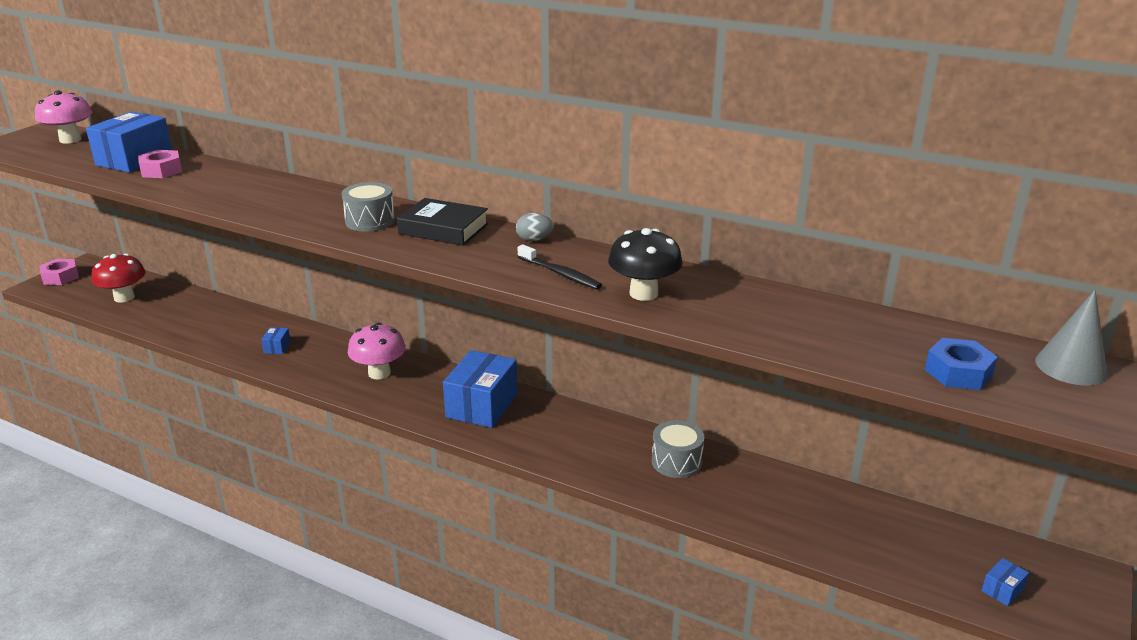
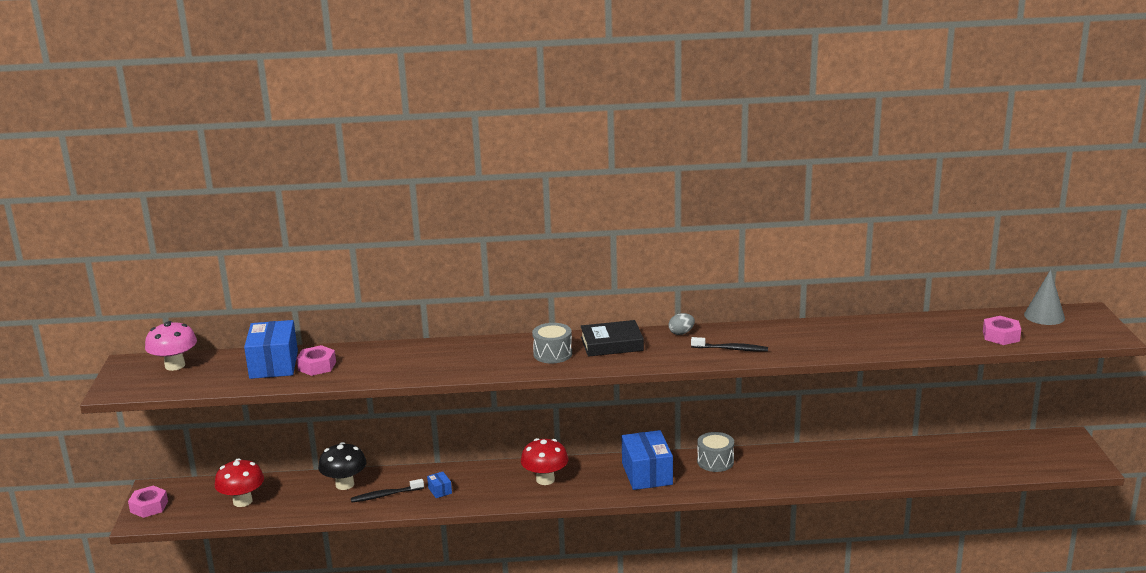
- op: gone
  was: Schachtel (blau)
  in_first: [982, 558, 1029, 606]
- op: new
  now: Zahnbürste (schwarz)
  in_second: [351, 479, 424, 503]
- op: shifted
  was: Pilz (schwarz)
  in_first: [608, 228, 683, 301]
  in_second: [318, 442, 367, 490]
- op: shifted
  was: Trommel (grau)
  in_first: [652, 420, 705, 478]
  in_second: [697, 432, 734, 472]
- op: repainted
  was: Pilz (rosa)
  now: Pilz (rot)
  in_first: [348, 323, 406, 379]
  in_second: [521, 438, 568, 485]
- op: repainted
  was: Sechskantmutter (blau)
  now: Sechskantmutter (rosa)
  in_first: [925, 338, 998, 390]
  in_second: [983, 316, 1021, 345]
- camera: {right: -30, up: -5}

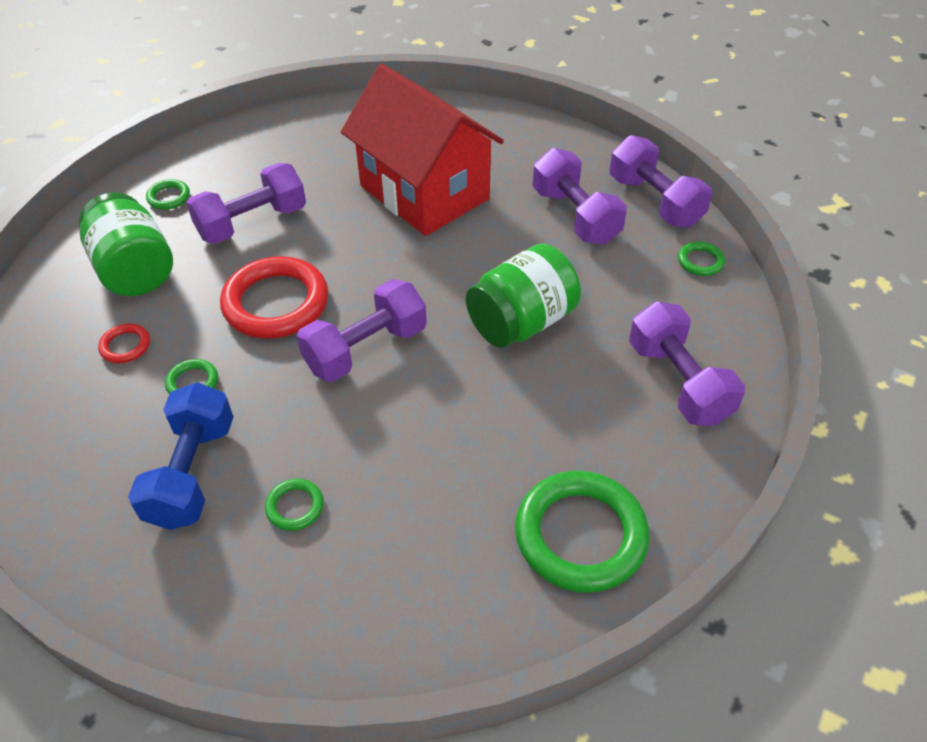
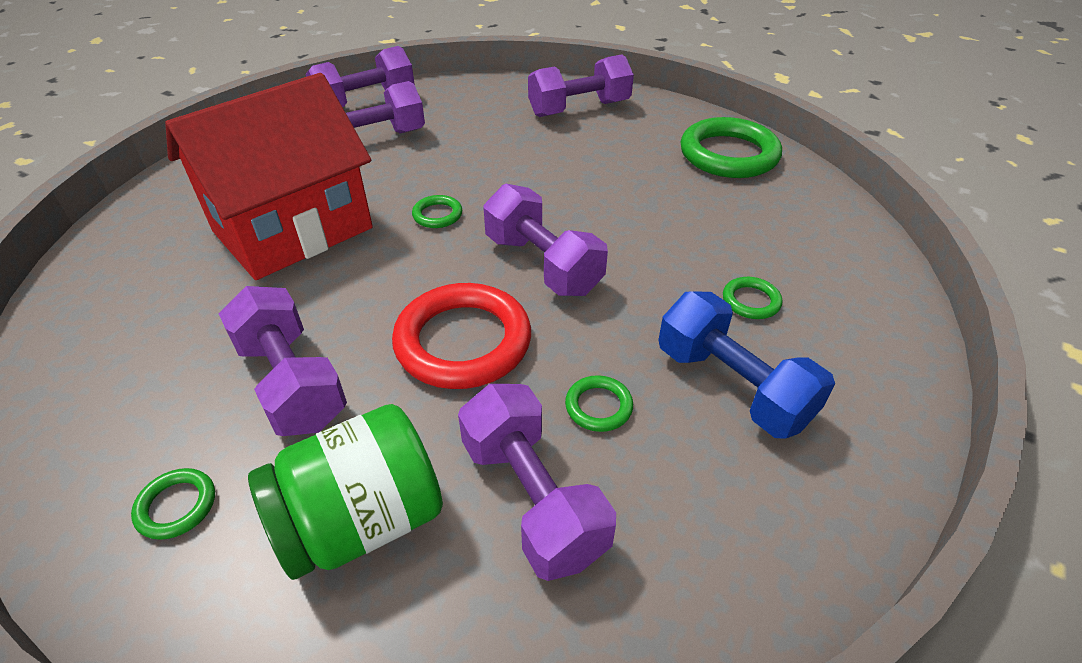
- op: gone
  was: Einmachglas (grün)
  in_first: [466, 243, 581, 348]
- op: shifted
  was: Ring (grün)
  in_first: [678, 242, 725, 276]
  in_second: [412, 195, 462, 228]
- op: swapped
  was: Ring (rot)
  now: Hantel (lila)
  in_first: [98, 324, 150, 363]
  in_second: [458, 384, 616, 581]
- op: rotated
  was: Hantel (blau)
  in_first: [128, 382, 234, 530]
  in_second: [658, 291, 835, 439]
  clockwise: 45
- camera: {right: -90, up: -5}

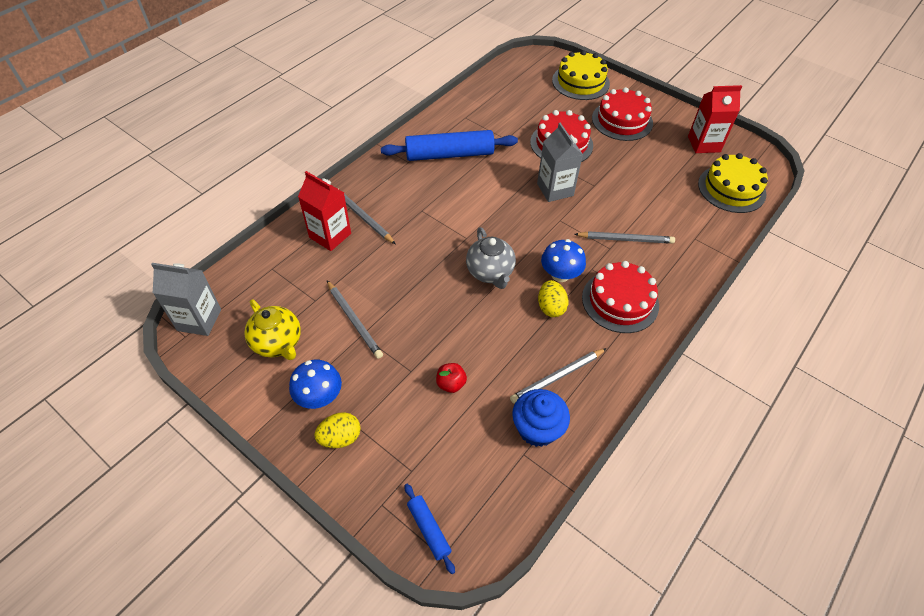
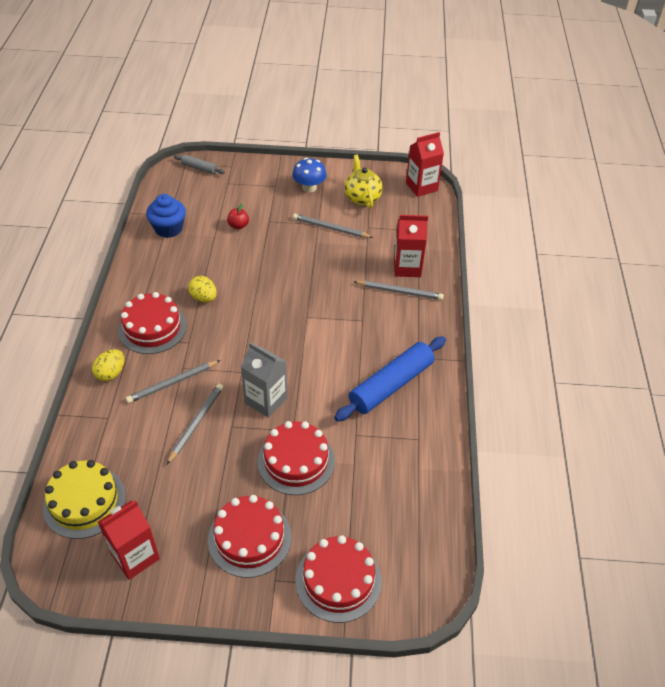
- op: gone
  was: Teekanne (grau)
  in_first: [466, 227, 516, 289]
- op: gone
  was: Pilz (blau)
  in_first: [541, 239, 586, 282]
- op: shifted
  was: Ei (gelb)
  in_first: [315, 412, 361, 448]
  in_second: [92, 349, 124, 381]
- op: shifted
  was: Bleistift (grau)
  in_first: [510, 348, 607, 403]
  in_second: [167, 384, 223, 464]
- op: repainted
  was: Getränkekarton (grau)
  now: Getränkekarton (rot)
  in_first: [151, 263, 221, 336]
  in_second: [406, 132, 444, 197]
- op: repainted
  was: Nudelholz (blau)
  now: Nudelholz (grau)
  in_first: [405, 484, 455, 574]
  in_second: [174, 155, 225, 174]
- op: repainted
  was: Kuchen (gelb)
  now: Kuchen (rot)
  in_first: [552, 50, 610, 100]
  in_second: [296, 535, 382, 623]
- op: rotated
  was: Teekanne (gelb)
  in_first: [244, 299, 301, 360]
  in_second: [344, 155, 383, 208]
  clockwise: 60
- camera: {right: 145, up: -5}

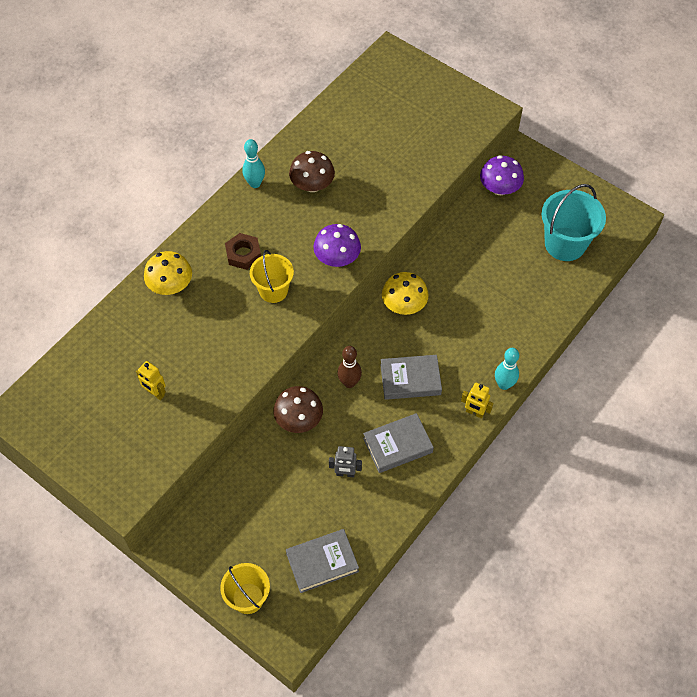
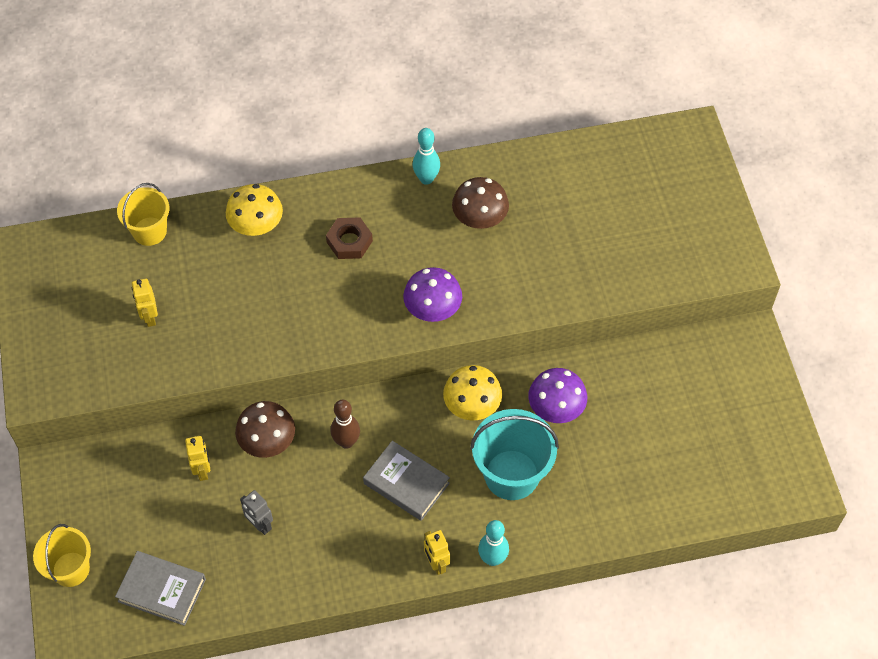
- op: gone
  was: Buch (grau)
  in_first: [363, 413, 434, 473]
- op: new
  now: Roboter (gelb)
  in_second: [185, 436, 210, 481]
- op: shifted
  was: Eimer (gelb)
  in_first: [250, 250, 294, 303]
  in_second: [117, 183, 169, 246]
- op: shifted
  was: Pilz (lila)
  in_first: [480, 155, 524, 195]
  in_second: [528, 368, 587, 423]
- op: shifted
  was: Eimer (türkis)
  in_first: [541, 184, 606, 261]
  in_second: [470, 409, 559, 500]
- camera: {right: 40, up: 0}

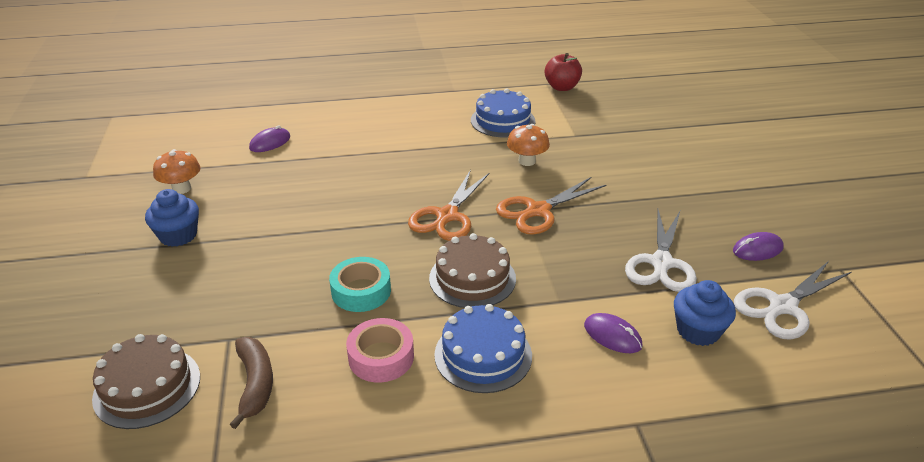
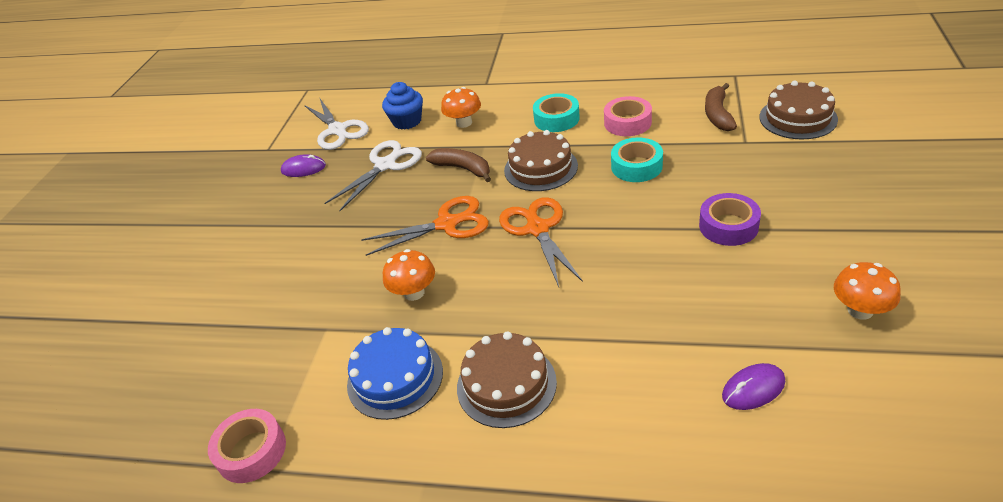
- op: gone
  was: Muffin (blau)
  in_first: [145, 189, 199, 247]
- op: new
  now: Banane (braun)
  in_second: [426, 148, 491, 182]
- op: new
  now: Kuchen (braun)
  in_second: [457, 331, 557, 428]
- op: new
  now: Klebeband (lila)
  in_second: [699, 193, 761, 246]
- op: swapped
  was: Kuchen (blau)
  now: Klebeband (türkis)
  in_first: [434, 304, 532, 393]
  in_second: [533, 93, 580, 132]
- op: swapped
  was: Apfel (rot)
  now: Klebeband (rosa)
  in_first: [545, 53, 582, 91]
  in_second: [208, 409, 286, 483]
- op: swapped
  was: Computermaus (lila)
  now: Pilz (orange)
  in_first: [584, 313, 643, 353]
  in_second: [441, 87, 481, 128]
- op: rotated
  was: Schere (orange)
  in_first: [408, 170, 490, 241]
  in_second: [499, 197, 583, 287]
  clockwise: -60
- op: rotated
  was: Schere (weiß)
  in_first: [734, 261, 852, 340]
  in_second: [304, 97, 369, 150]
  clockwise: 75
- camera: {right: -155, up: 5}

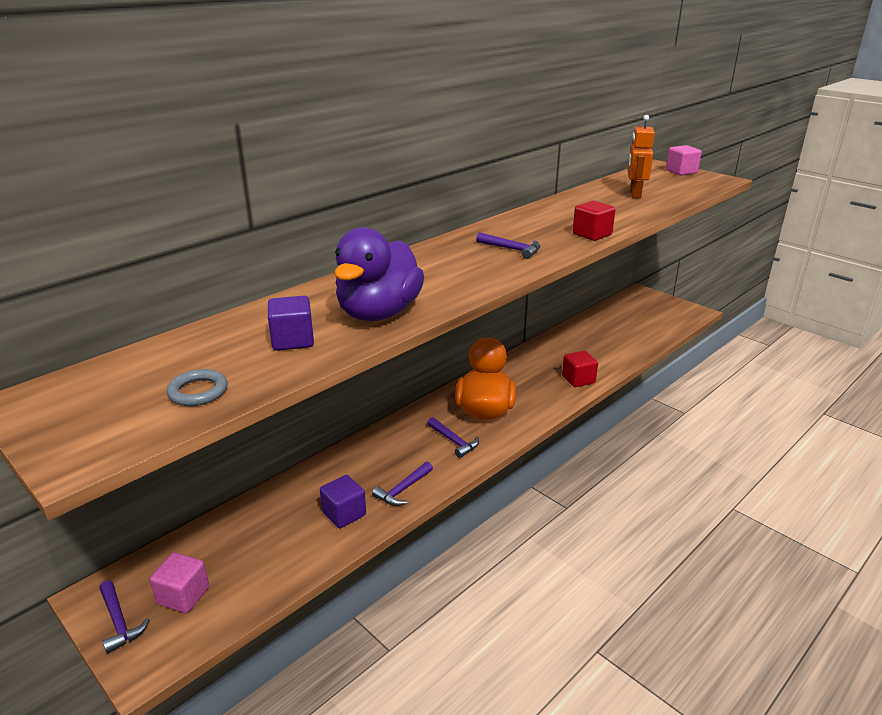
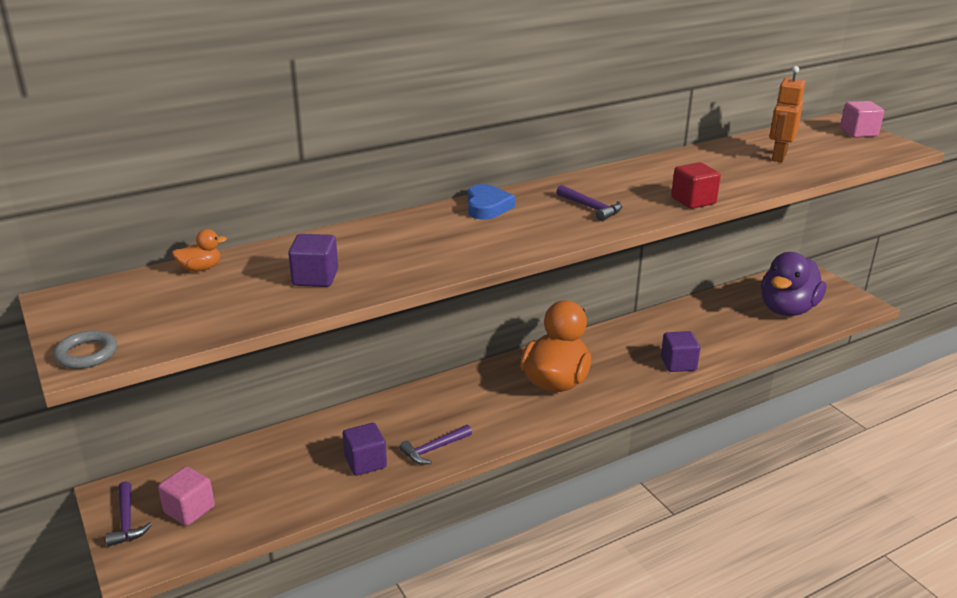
- op: gone
  was: Hammer (lila)
  in_first: [427, 417, 479, 458]
- op: new
  now: Ente (orange)
  in_second: [172, 229, 227, 272]
- op: new
  now: Herz (blau)
  in_second: [468, 184, 515, 220]
- op: shifted
  was: Ring (grau)
  in_first: [166, 369, 228, 406]
  in_second: [54, 330, 117, 369]
- op: shifted
  was: Ente (lila)
  in_first: [334, 227, 424, 321]
  in_second: [761, 252, 826, 316]
- op: repainted
  was: Kubus (rot)
  now: Kubus (lila)
  in_first: [562, 351, 598, 387]
  in_second: [661, 331, 700, 372]
- camera: {right: 15, up: 0}

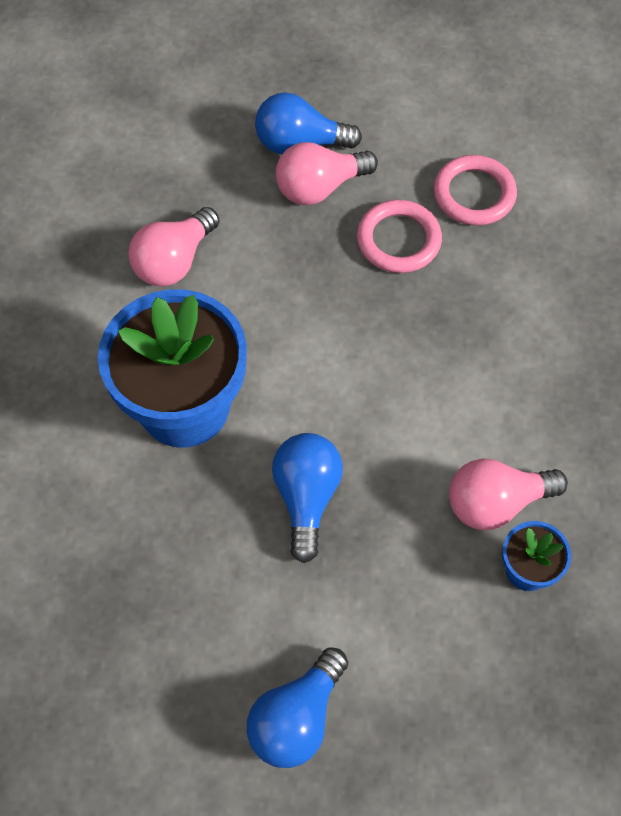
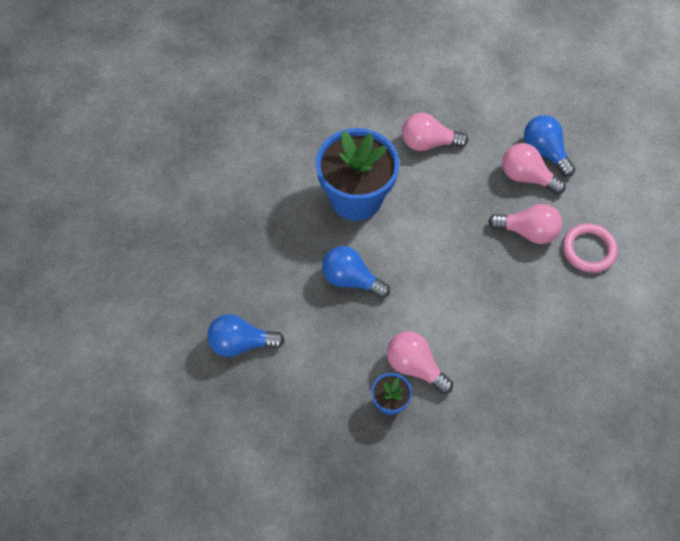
- op: swapped
  was: Ring (rosa)
  now: Glühbirne (rosa)
  in_first: [357, 200, 442, 273]
  in_second: [488, 204, 562, 244]
- op: rotated
  was: Glühbirne (blau)
  in_first: [272, 433, 343, 563]
  in_second: [322, 246, 390, 298]
  clockwise: -120
- camera: {right: 55, up: 0}

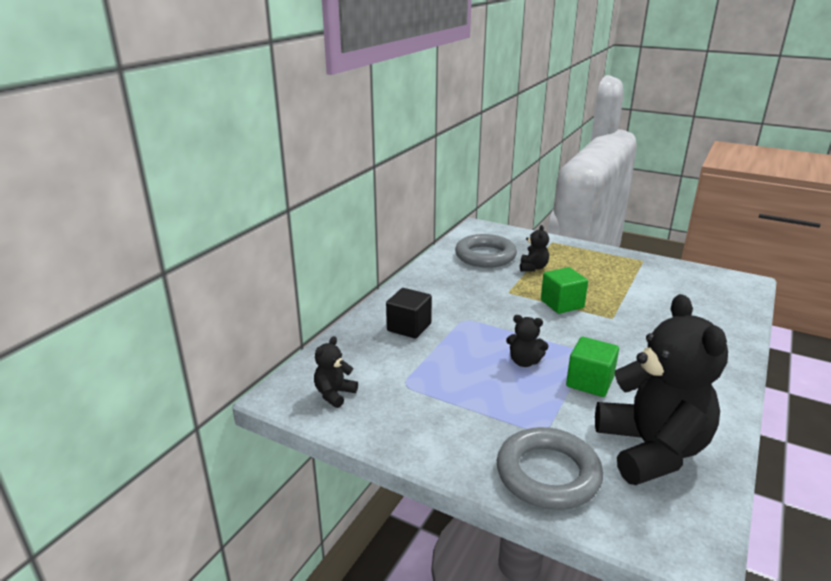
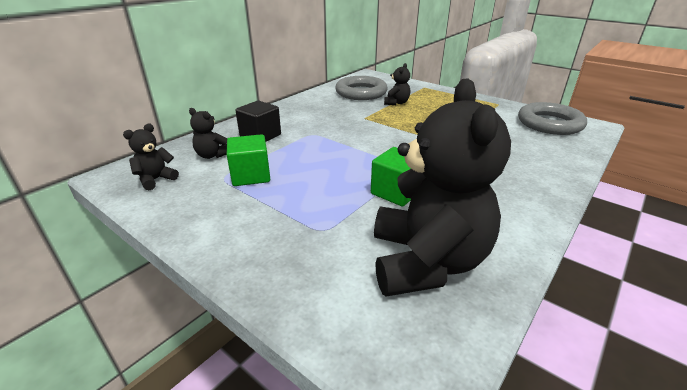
- op: shifted
  was: Ring (grau)
  in_first: [497, 427, 603, 510]
  in_second: [518, 102, 587, 135]
- op: shifted
  was: Teddybär (schwarz)
  in_first: [506, 315, 549, 367]
  in_second: [189, 108, 227, 159]
- op: shifted
  was: Kubus (grün)
  in_first: [541, 267, 588, 314]
  in_second: [227, 134, 270, 186]
- camera: {right: 10, up: 5}

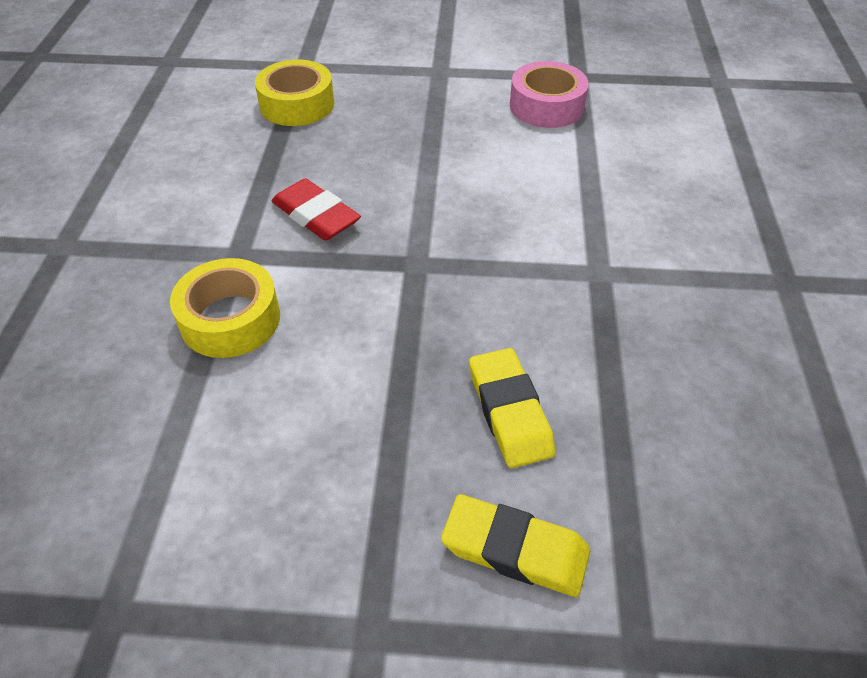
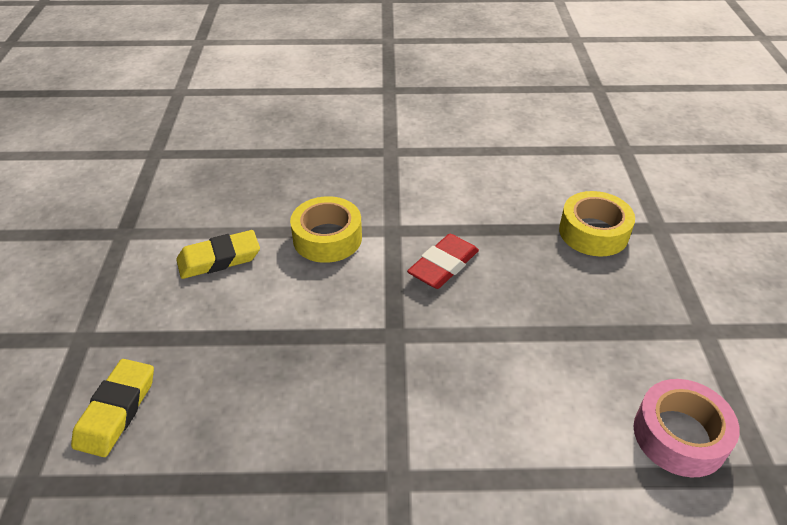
- op: shifted
  was: Radiergummi (gelb)
  in_first: [469, 348, 555, 468]
  in_second: [176, 230, 260, 279]
- camera: {right: 85, up: -5}

